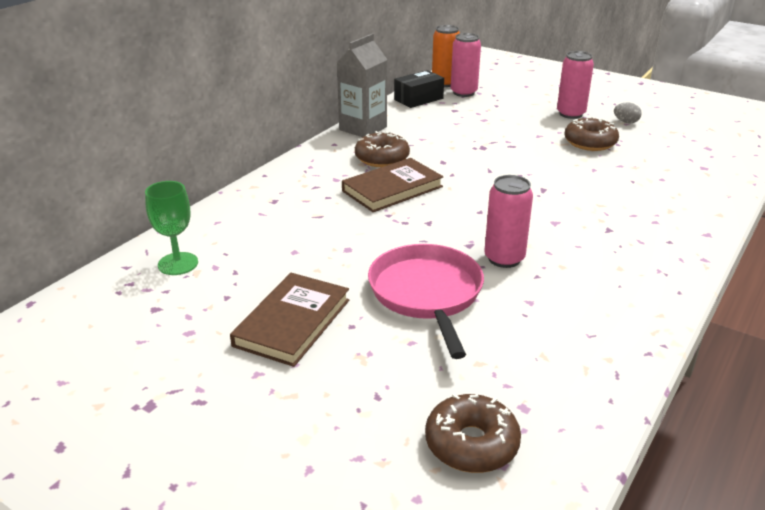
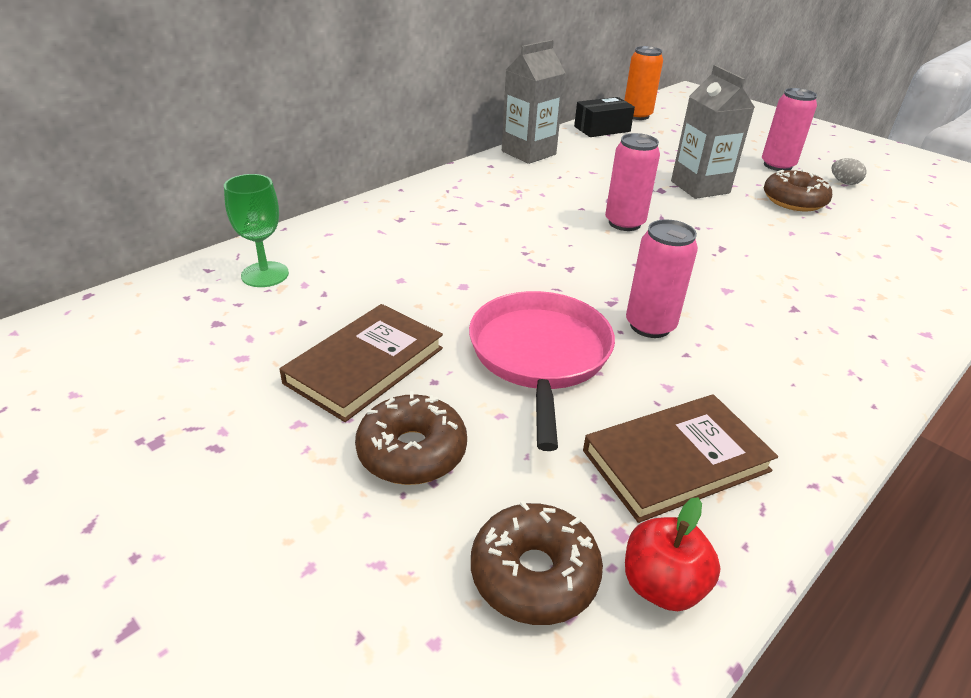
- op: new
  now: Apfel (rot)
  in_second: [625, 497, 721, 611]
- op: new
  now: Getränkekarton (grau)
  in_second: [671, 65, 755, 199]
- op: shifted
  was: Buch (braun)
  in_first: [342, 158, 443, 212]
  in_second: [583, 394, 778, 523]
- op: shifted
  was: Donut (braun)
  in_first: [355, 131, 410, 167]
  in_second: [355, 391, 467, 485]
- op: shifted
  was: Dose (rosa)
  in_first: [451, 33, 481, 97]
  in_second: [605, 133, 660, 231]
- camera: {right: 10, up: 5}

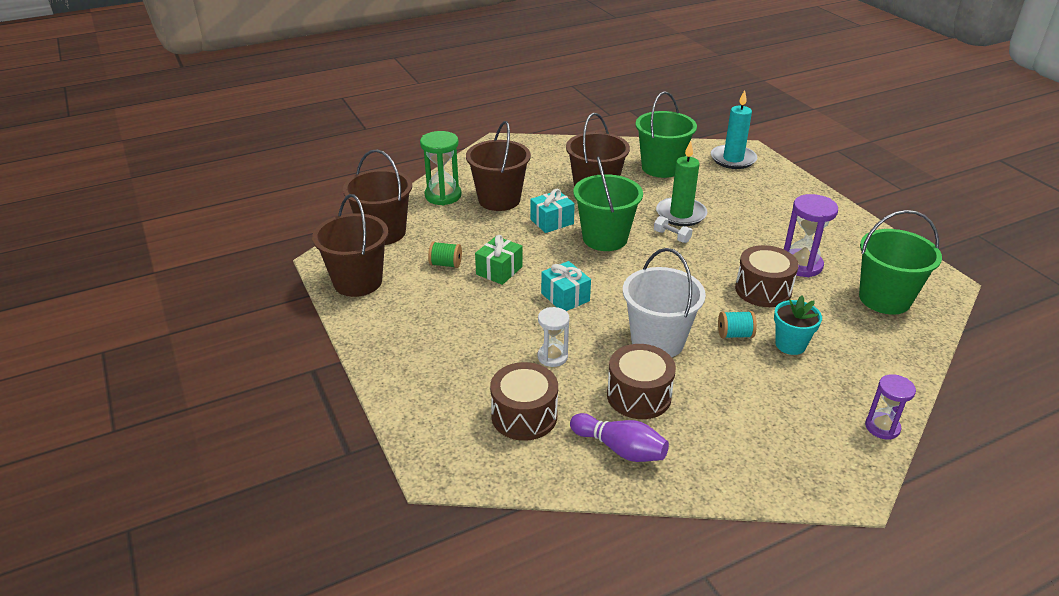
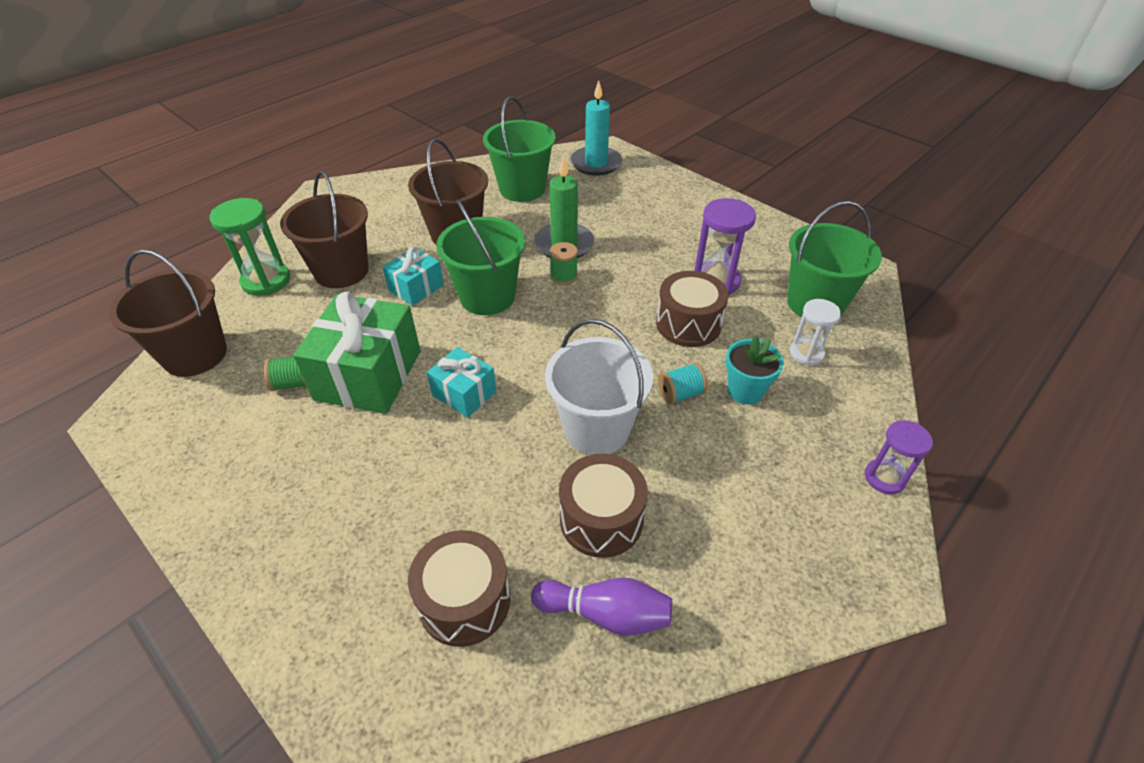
- op: gone
  was: Eimer (braun)
  in_first: [312, 194, 388, 297]
- op: shifted
  was: Sanduhr (weiß)
  in_first: [538, 307, 569, 367]
  in_second: [790, 299, 841, 365]
- op: swapped
  was: Hantel (weiß)
  now: Garnrolle (grün)
  in_first: [654, 216, 692, 243]
  in_second: [550, 242, 578, 285]
- op: scaled
  was: Geschenk (grün)
  in_first: [475, 235, 523, 285]
  in_second: [293, 292, 421, 414]
  ratio: 1.85
- camera: {right: -20, up: 10}

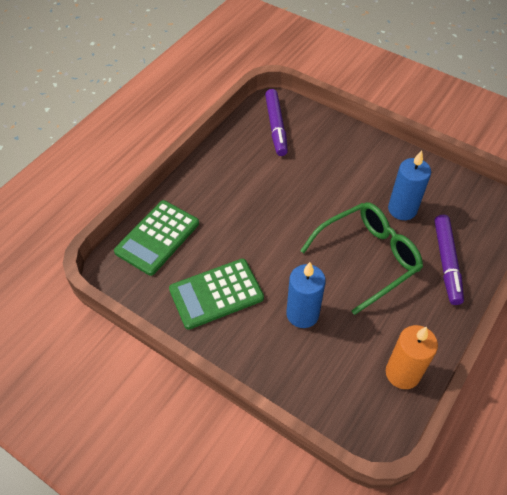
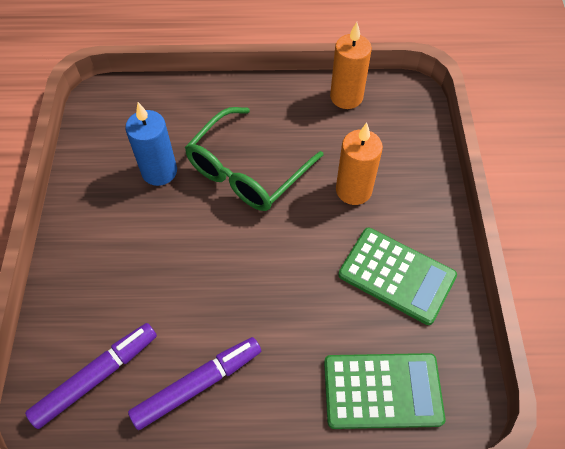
- op: shifted
  was: Filzstift (lila)
  in_first: [435, 215, 464, 305]
  in_second: [128, 337, 261, 430]
- op: repainted
  was: Kerze (blau)
  now: Kerze (orange)
  in_first: [286, 262, 326, 328]
  in_second: [336, 122, 383, 205]
- op: rotated
  was: Brille (grün)
  in_first: [300, 202, 423, 315]
  in_second: [185, 107, 323, 211]
  clockwise: -75
- camera: {right: -125, up: 5}

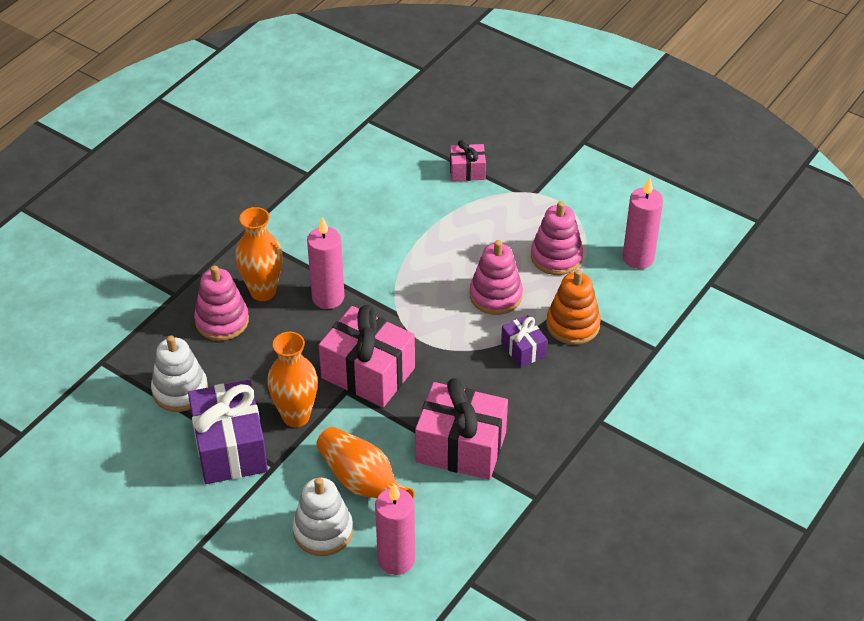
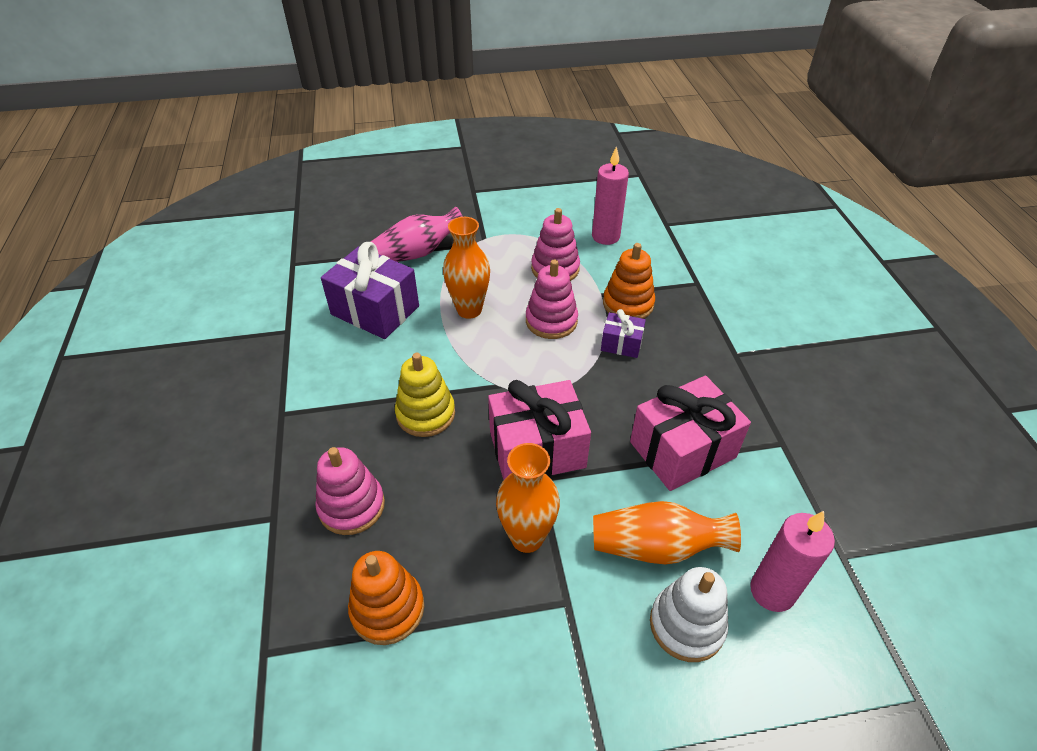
- op: shifted
  was: Geschenk (lila)
  in_first: [188, 380, 268, 484]
  in_second: [321, 242, 419, 339]
- op: shifted
  was: Vase (orange)
  in_first: [235, 207, 283, 301]
  in_second: [443, 217, 490, 319]
- op: swapped
  was: Kerze (rosa)
  now: Stapelspielzeug (gelb)
  in_first: [307, 217, 345, 309]
  in_second: [395, 353, 455, 437]
- op: swapped
  was: Geschenk (rosa)
  now: Vase (rosa)
  in_first: [450, 140, 486, 181]
  in_second: [371, 207, 463, 262]
- op: repainted
  was: Stapelspielzeug (weiß)
  now: Stapelspielzeug (orange)
  in_first: [151, 335, 208, 412]
  in_second: [348, 551, 424, 645]
- camera: {right: -45, up: 0}

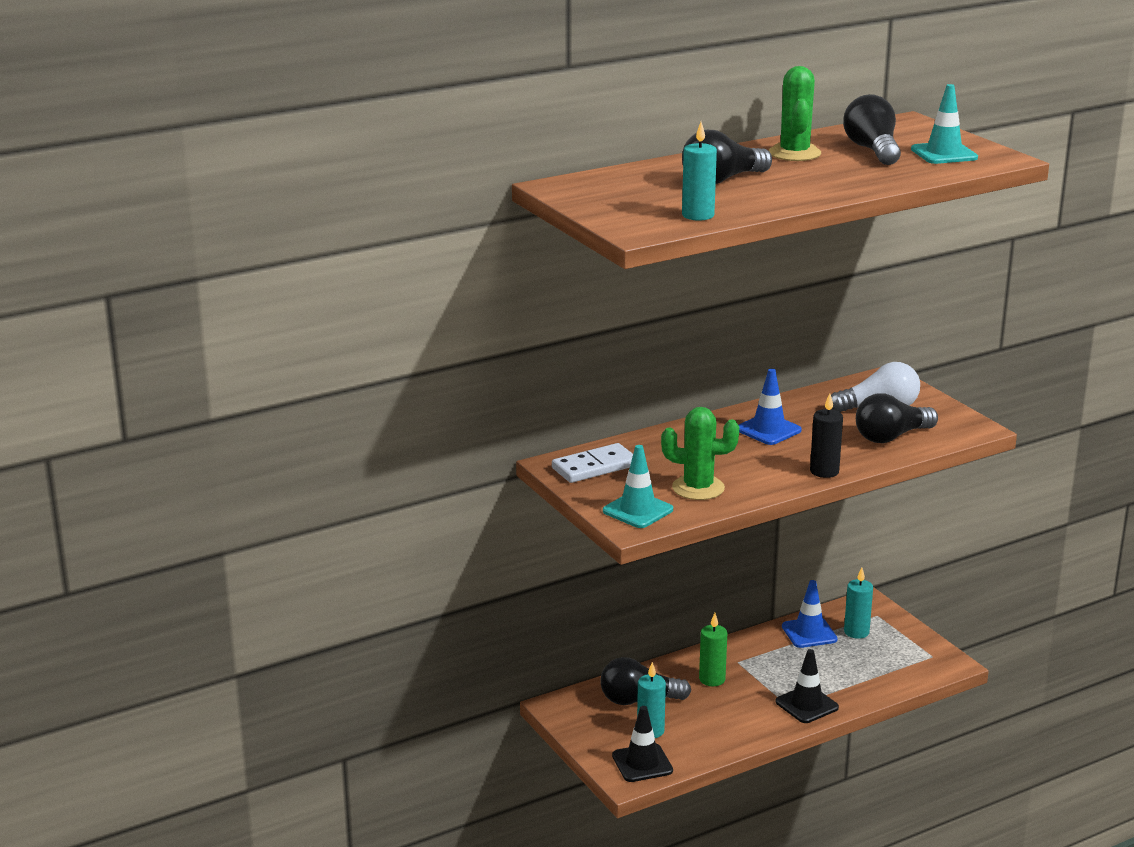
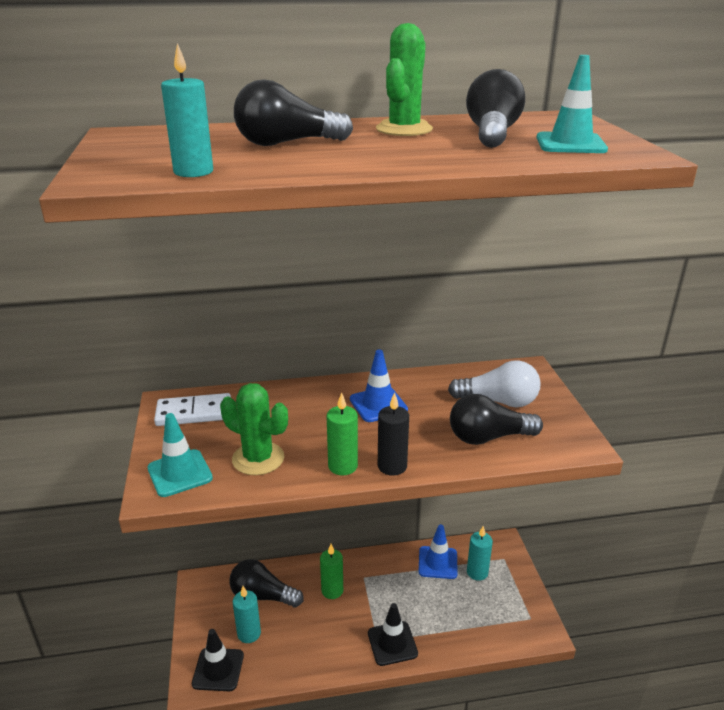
- op: new
  now: Kerze (grün)
  in_second: [327, 392, 358, 476]
- camera: {right: 20, up: 5}

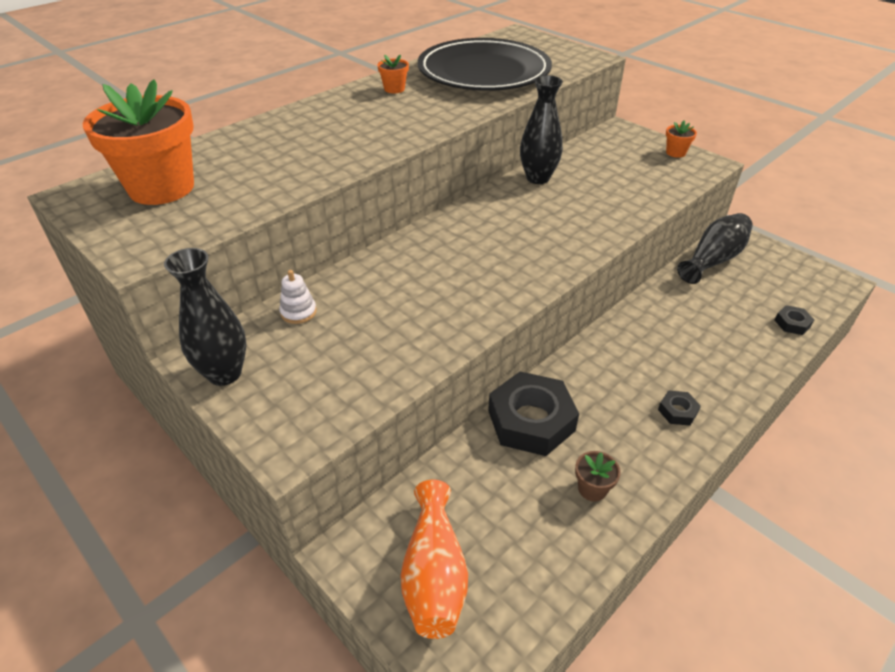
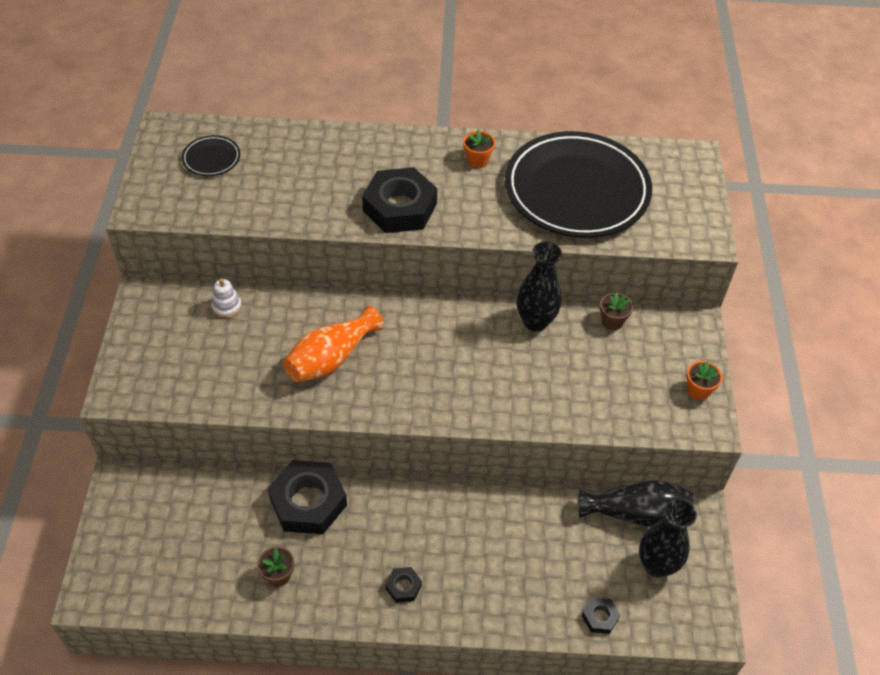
- op: new
  now: Sechskantmutter (schwarz)
  in_second: [362, 167, 437, 233]
- op: new
  now: Blumentopf (braun)
  in_second: [600, 292, 633, 330]
- op: shifted
  was: Vase (schwarz)
  in_first: [164, 248, 247, 386]
  in_second: [639, 499, 697, 578]
- op: shifted
  was: Vase (orange)
  in_first: [400, 480, 468, 639]
  in_second: [283, 306, 384, 382]
- op: swapped
  was: Blumentopf (orange)
  now: Teller (schwarz)
  in_first: [82, 79, 194, 205]
  in_second: [182, 135, 240, 176]
- camera: {right: 45, up: 10}

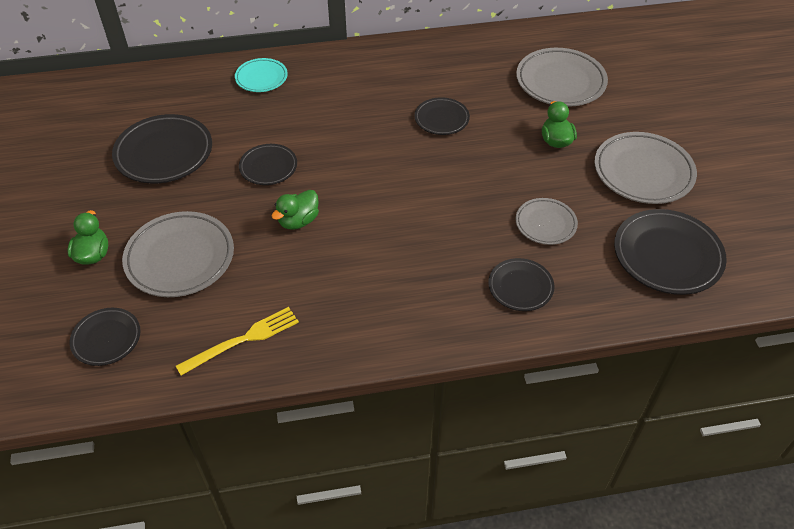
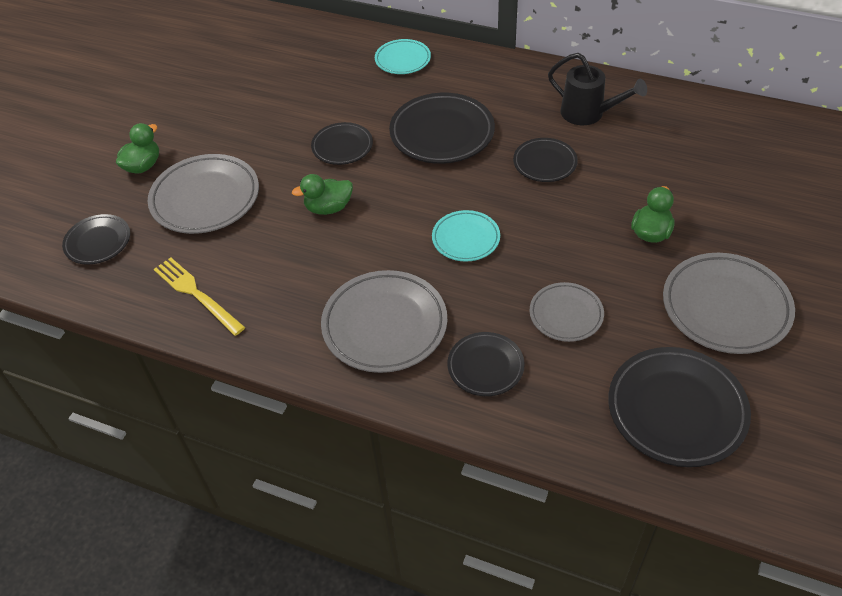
- op: new
  now: Teller (türkis)
  in_second: [432, 210, 500, 262]
- op: new
  now: Gießkanne (schwarz)
  in_second: [548, 53, 647, 125]
- op: shifted
  was: Teller (schwarz)
  in_first: [112, 114, 212, 184]
  in_second: [389, 93, 495, 164]
- op: shifted
  was: Teller (grau)
  in_first: [516, 48, 608, 107]
  in_second: [321, 270, 447, 373]
- op: rotated
  was: Gabel (gelb)
  in_first: [176, 307, 299, 375]
  in_second: [154, 258, 245, 336]
  clockwise: -135
- camera: {right: 35, up: 0}

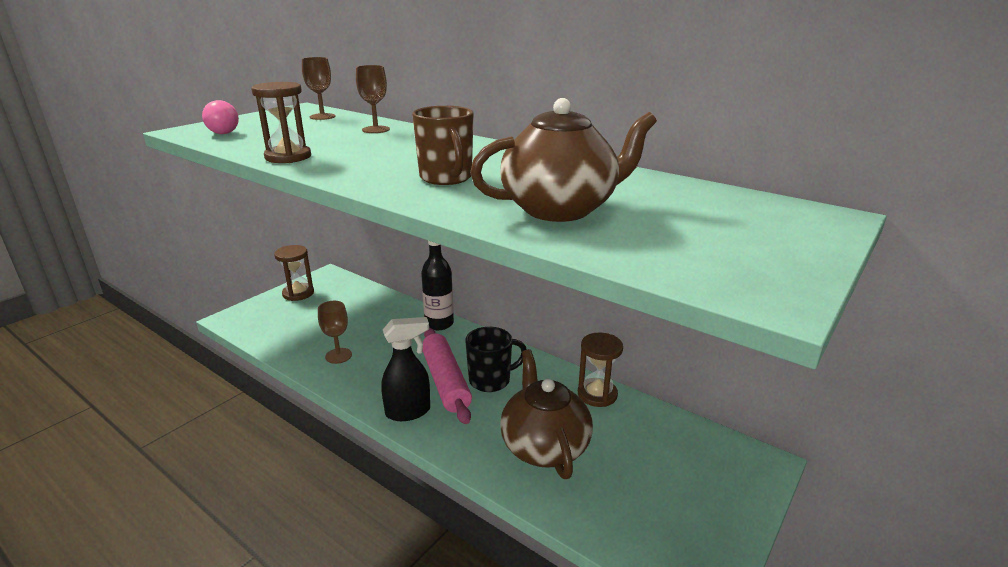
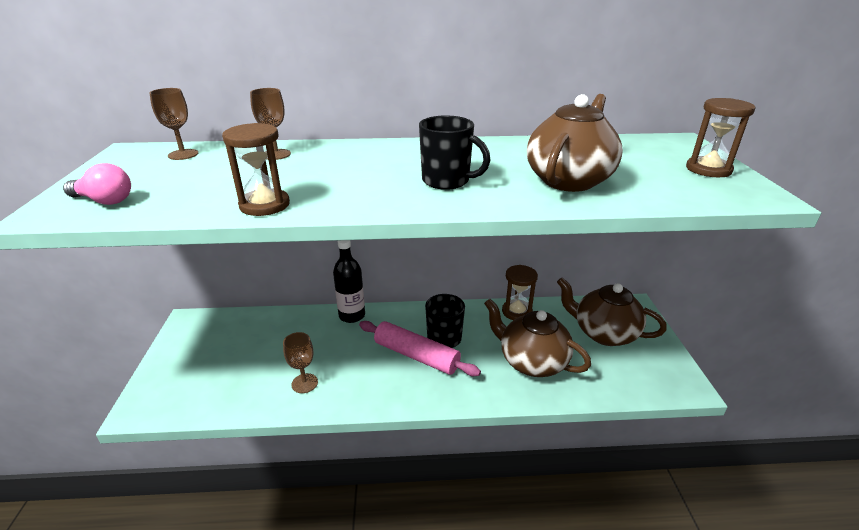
- op: gone
  was: Sprühflasche (schwarz)
  in_first: [381, 317, 430, 421]
- op: new
  now: Teekanne (braun)
  in_second: [557, 278, 667, 346]
- op: shifted
  was: Sanduhr (braun)
  in_first: [274, 245, 314, 301]
  in_second: [686, 98, 756, 177]
- op: repainted
  was: Tasse (braun)
  now: Tasse (schwarz)
  in_first: [412, 106, 473, 185]
  in_second: [419, 116, 490, 190]
- camera: {right: -40, up: 5}

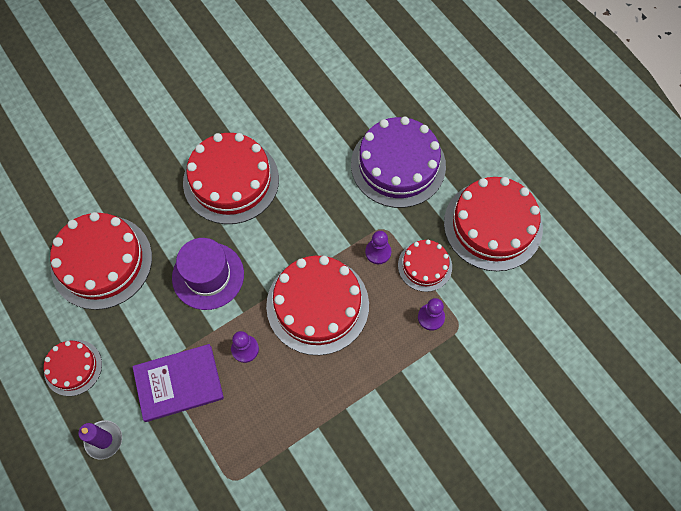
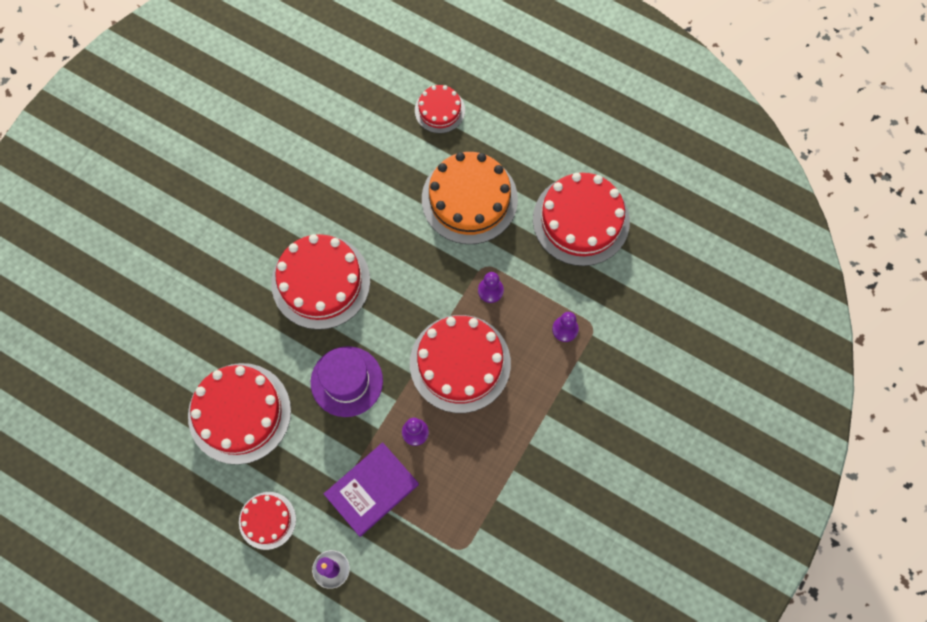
- op: shifted
  was: Kuchen (rot)
  in_first: [398, 240, 452, 292]
  in_second: [415, 85, 465, 133]
- op: repainted
  was: Kuchen (lila)
  now: Kuchen (orange)
  in_first: [351, 116, 446, 208]
  in_second: [422, 152, 518, 244]
- camera: {right: -25, up: 5}

